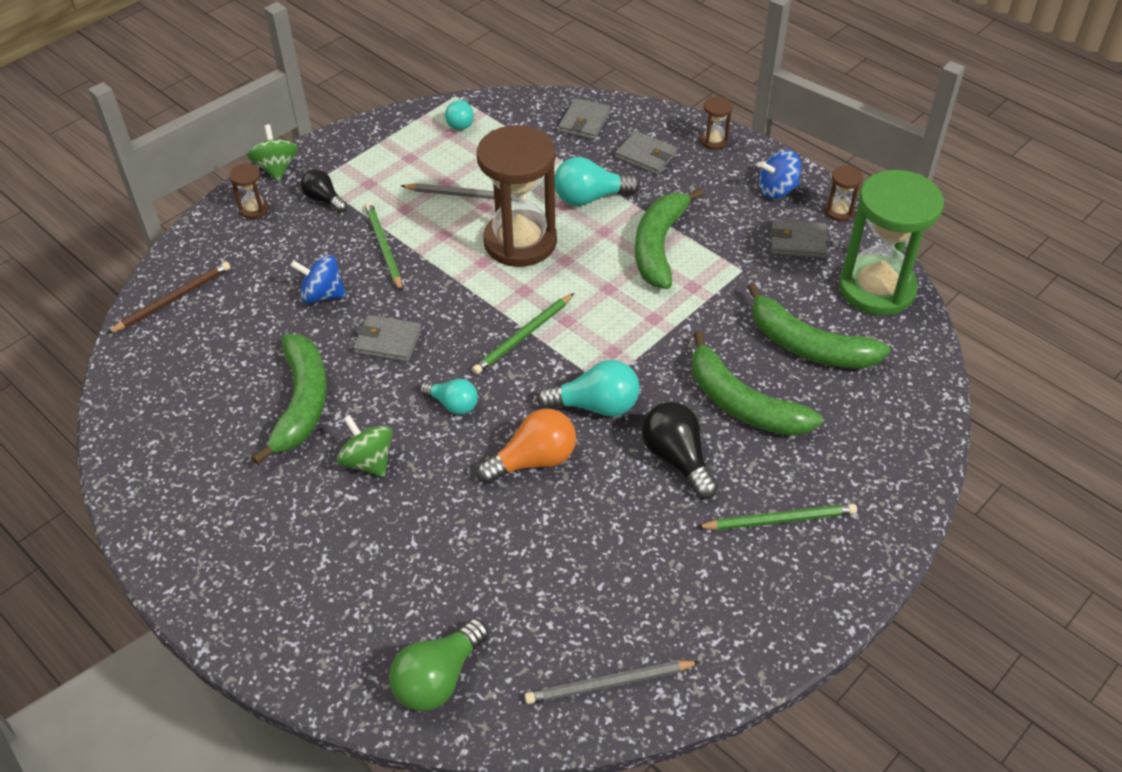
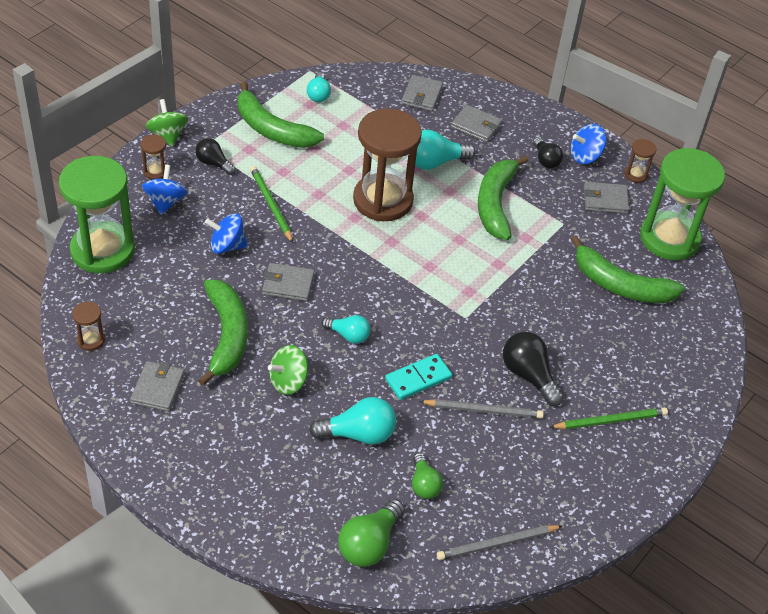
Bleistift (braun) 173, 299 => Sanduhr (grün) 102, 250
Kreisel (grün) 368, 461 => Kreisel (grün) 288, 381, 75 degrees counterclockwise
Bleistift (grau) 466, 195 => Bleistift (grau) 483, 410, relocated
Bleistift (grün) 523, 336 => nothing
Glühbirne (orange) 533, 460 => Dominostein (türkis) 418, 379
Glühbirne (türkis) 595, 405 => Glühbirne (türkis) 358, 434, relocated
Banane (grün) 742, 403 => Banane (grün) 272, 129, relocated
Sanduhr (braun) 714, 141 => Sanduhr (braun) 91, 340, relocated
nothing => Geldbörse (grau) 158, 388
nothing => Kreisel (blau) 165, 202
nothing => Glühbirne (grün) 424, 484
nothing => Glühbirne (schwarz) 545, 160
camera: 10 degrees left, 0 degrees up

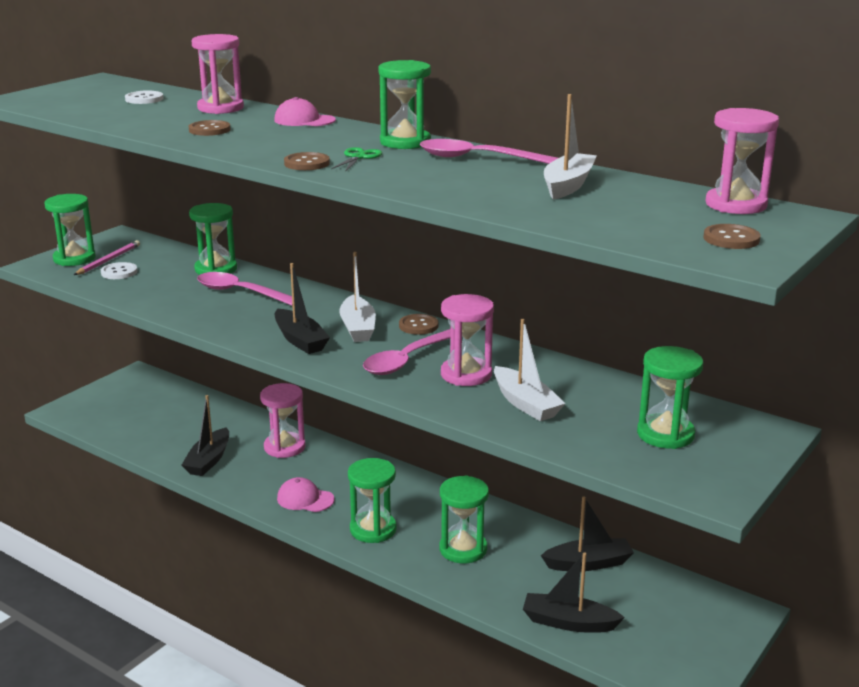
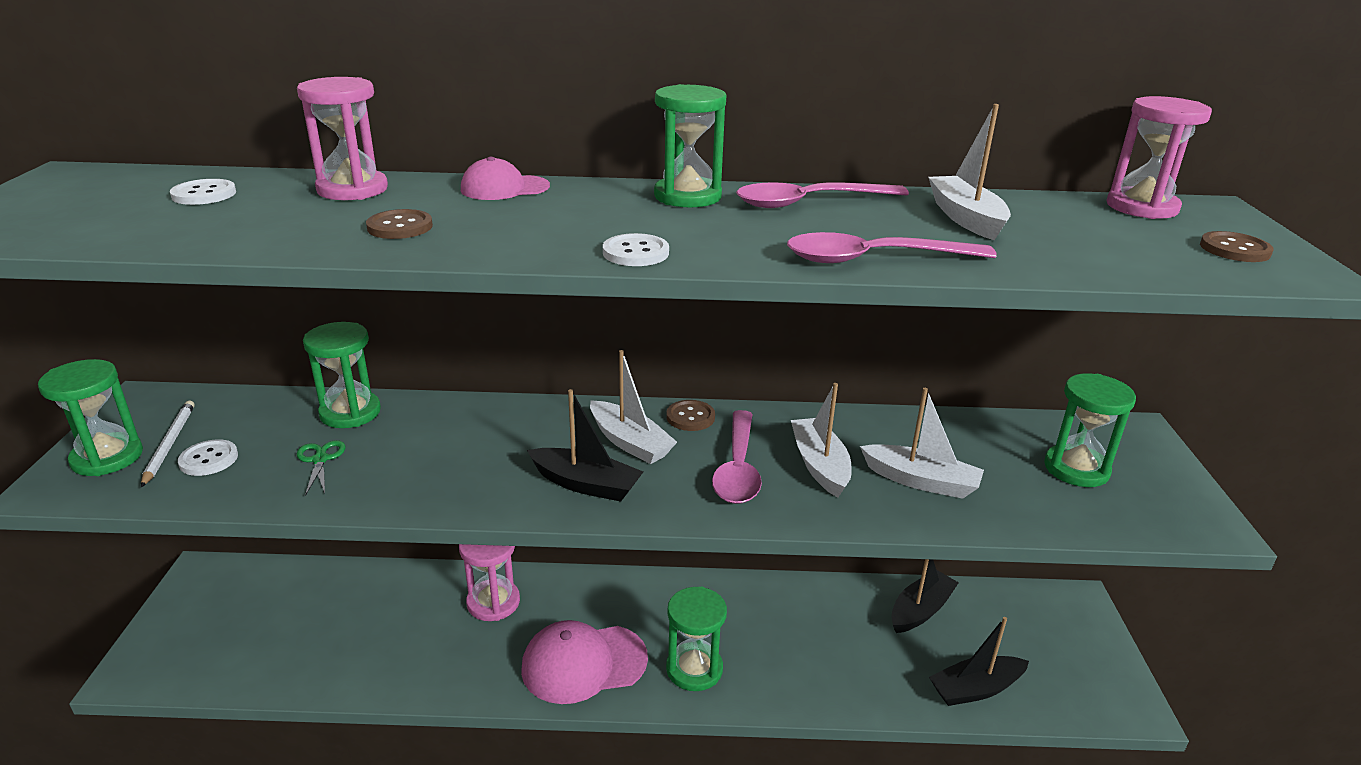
Bleistift (rosa) 108, 260 => Bleistift (weiß) 169, 444
Boot (schwarz) 208, 460 => nothing
Löffel (rosa) 240, 292 => Löffel (rosa) 874, 259, relocated
Kappe (rosa) 305, 499 => Kappe (rosa) 583, 663, x1.70
Knopf (braun) 307, 163 => Knopf (weiß) 635, 253
Schere (grün) 358, 157 => Schere (grün) 320, 459, relocated
Sanduhr (grün) 463, 549 => nothing
Sanduhr (rosa) 466, 374 => Boot (weiß) 819, 465
camera: 35 degrees left, 5 degrees up

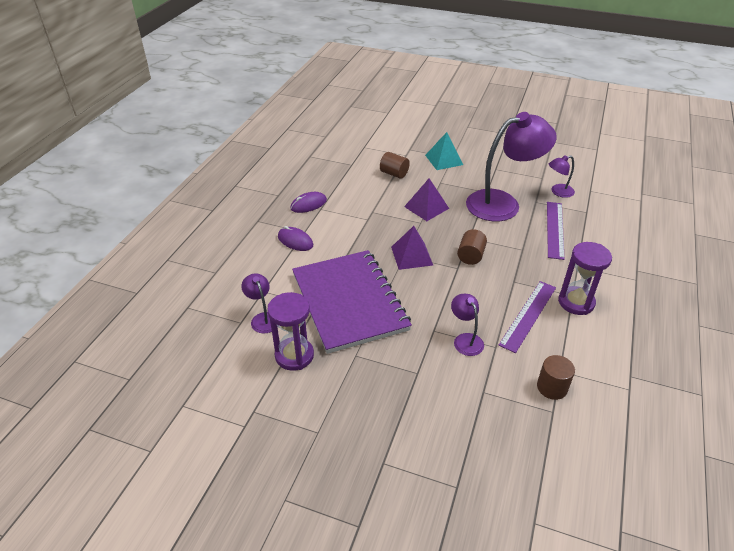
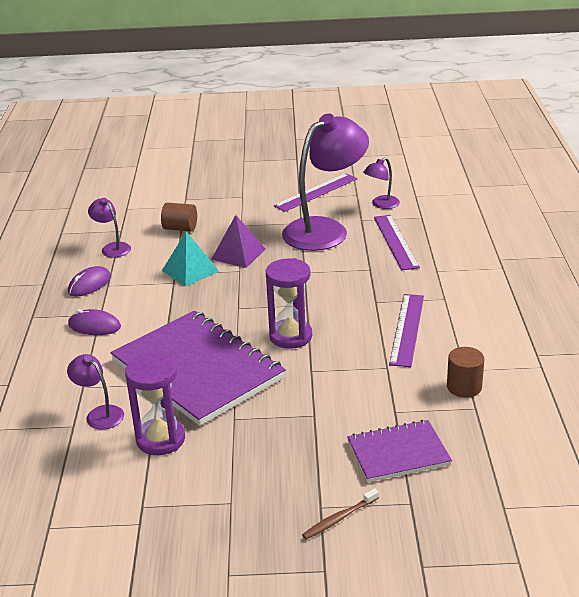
Pyramide (lila) 411, 255 => nothing
Pyramide (türkis) 444, 160 => Pyramide (türkis) 190, 271, relocated
Lampe (lila) 465, 339 => Lampe (lila) 112, 248, relocated
Vollzylinder (braun) 470, 256 => nothing
Sanduhr (lila) 576, 302 => Sanduhr (lila) 290, 336, relocated
nothing => Lineal (lila) 316, 192
nothing => Zahnbürste (braun) 339, 518
nothing => Notizbuch (lila) 398, 453
camera: 20 degrees left, 10 degrees down

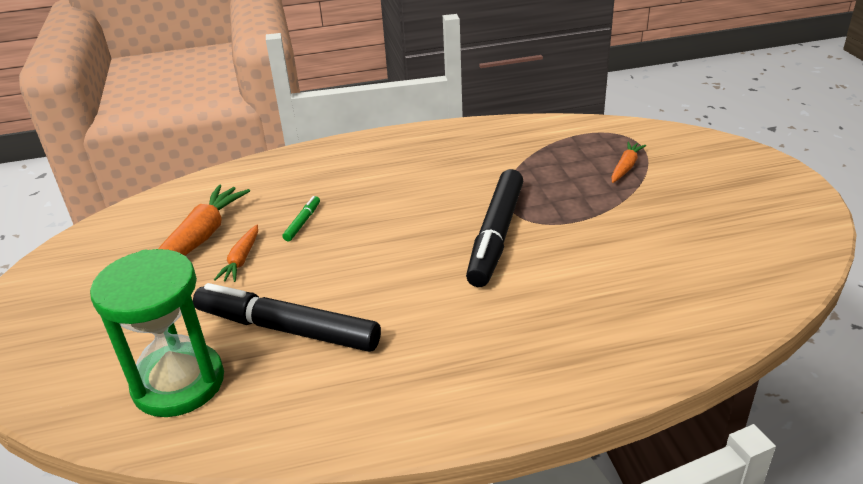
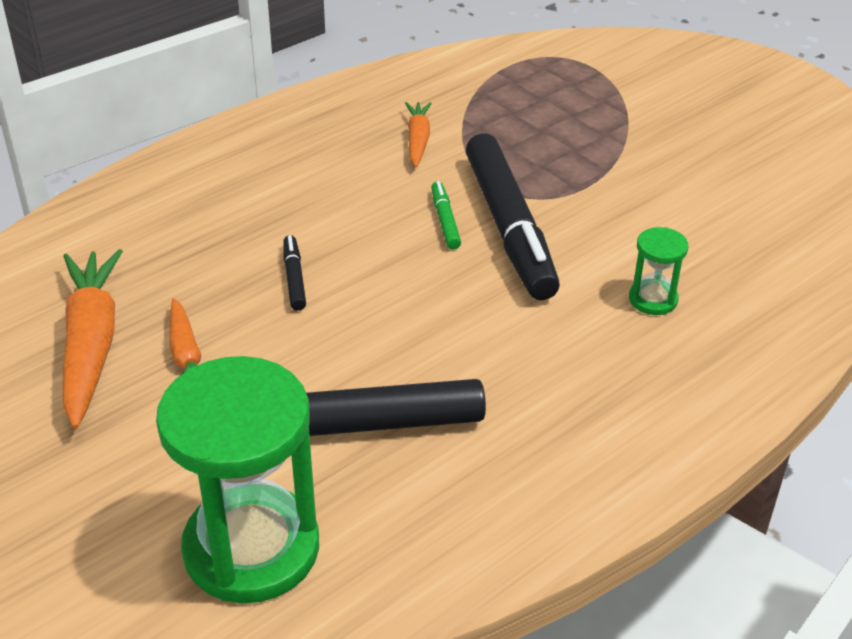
Filzstift (grün) 302, 222 => Filzstift (grün) 445, 221, relocated
Karotte (orange) 625, 167 => Karotte (orange) 418, 140, relocated
nothing => Filzstift (schwarz) 294, 278
nothing => Sanduhr (grün) 653, 299
camera: 30 degrees left, 5 degrees up

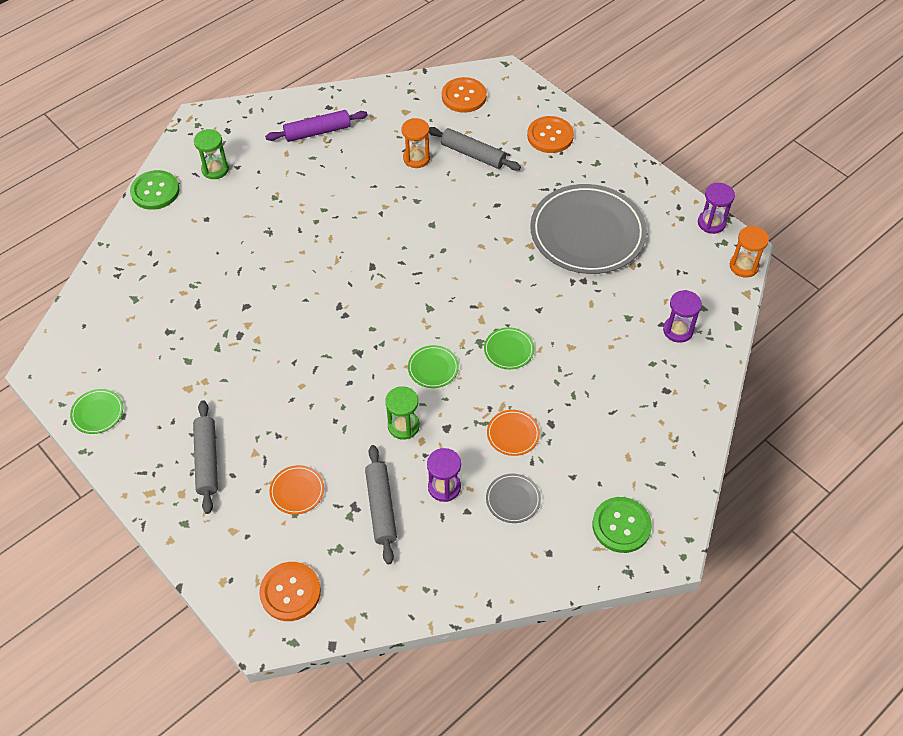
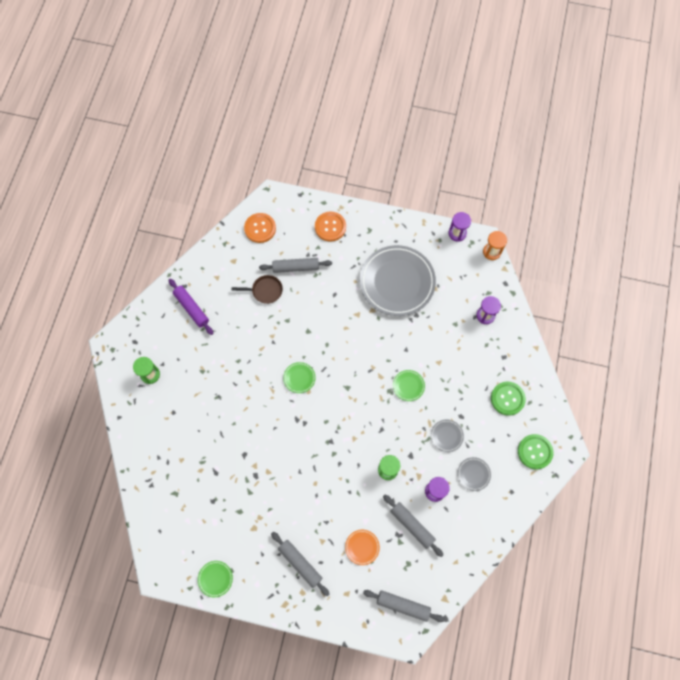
Knopf (grün) 155, 191 => Knopf (grün) 507, 398, relocated
Knopf (orange) 290, 592 => Nudelholz (grau) 403, 605
Nudelholz (lila) 317, 132 => Nudelholz (lila) 191, 308, 75 degrees counterclockwise
Sanduhr (orange) 416, 158 => Pfanne (braun) 265, 291
Teller (grün) 433, 368 => Teller (grün) 299, 378, relocated
Teller (orange) 513, 434 => Teller (grau) 446, 436
camera: 35 degrees left, 15 degrees up

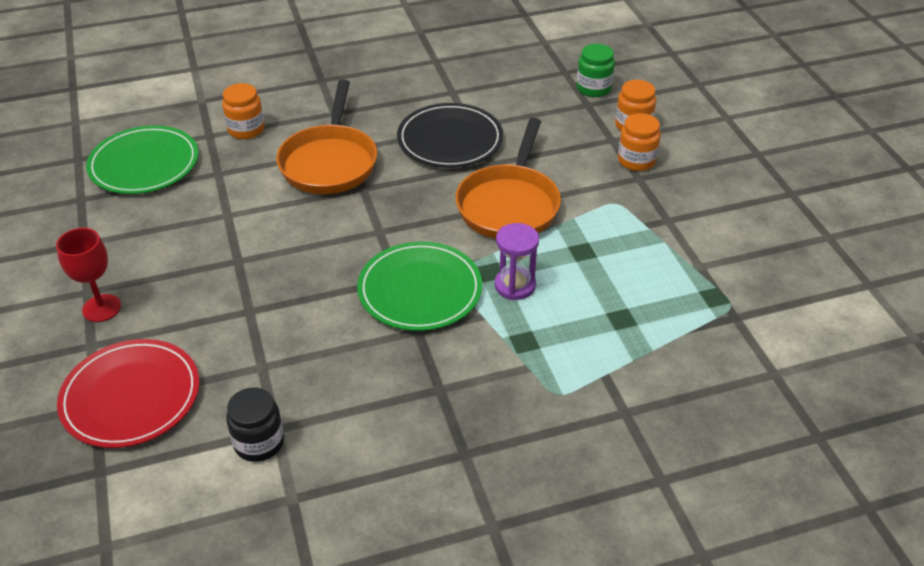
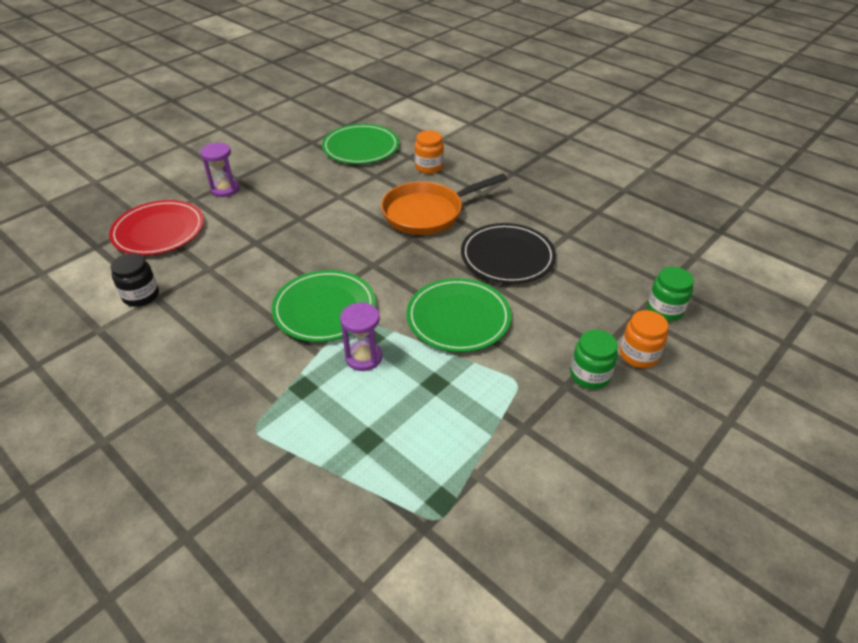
Kelch (rot) 101, 308 => Sanduhr (lila) 225, 189
Pfanne (orange) 509, 204 => Teller (grün) 458, 318
Einmachglas (orange) 636, 160 => Einmachglas (grün) 590, 375
camera: 60 degrees right, 0 degrees up

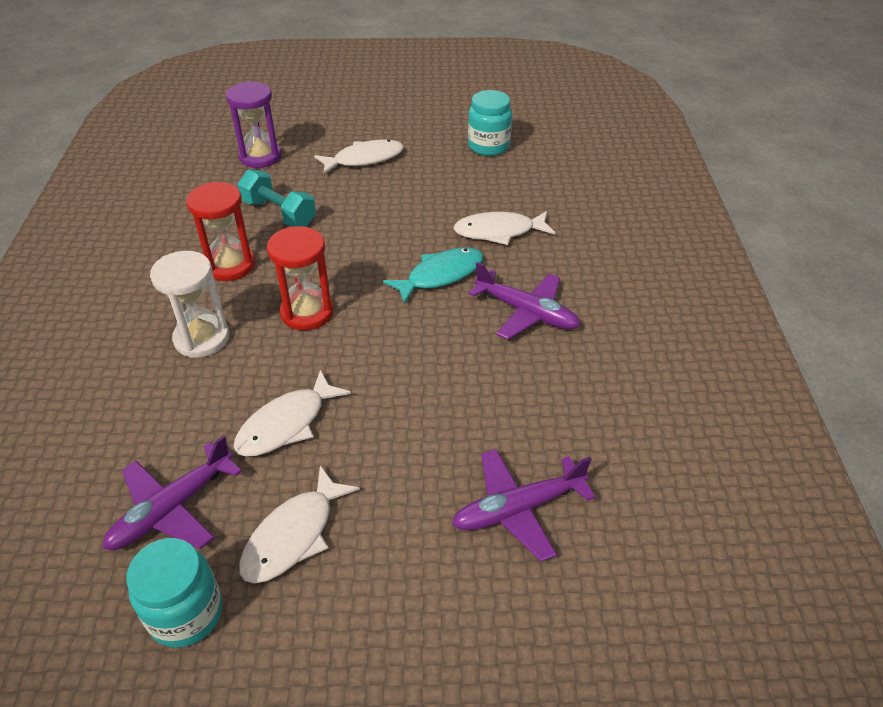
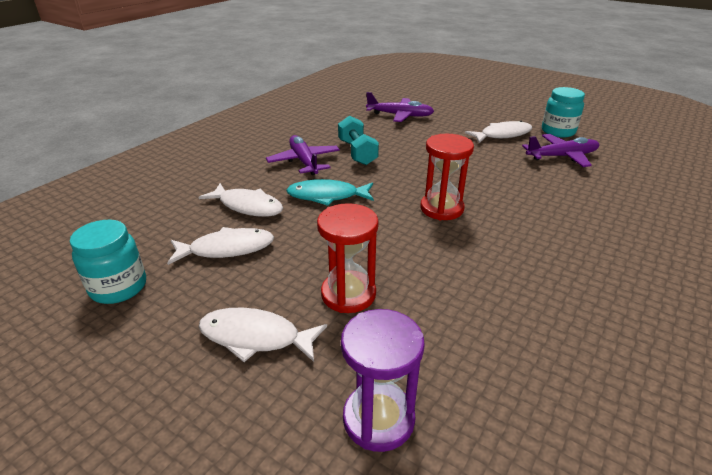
Sanduhr (weiß) 202, 338 => nothing
Sanduhr (rot) 230, 265 => Sanduhr (rot) 348, 294, relocated
Fisch (weiß) 286, 424 => Fisch (weiß) 227, 249, relocated
Hantel (türkis) 279, 213 => Hantel (türkis) 357, 152, relocated
camera: 145 degrees left, 10 degrees down

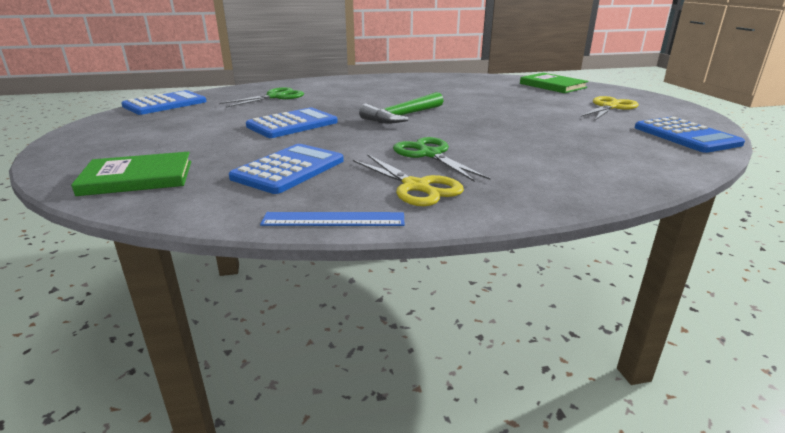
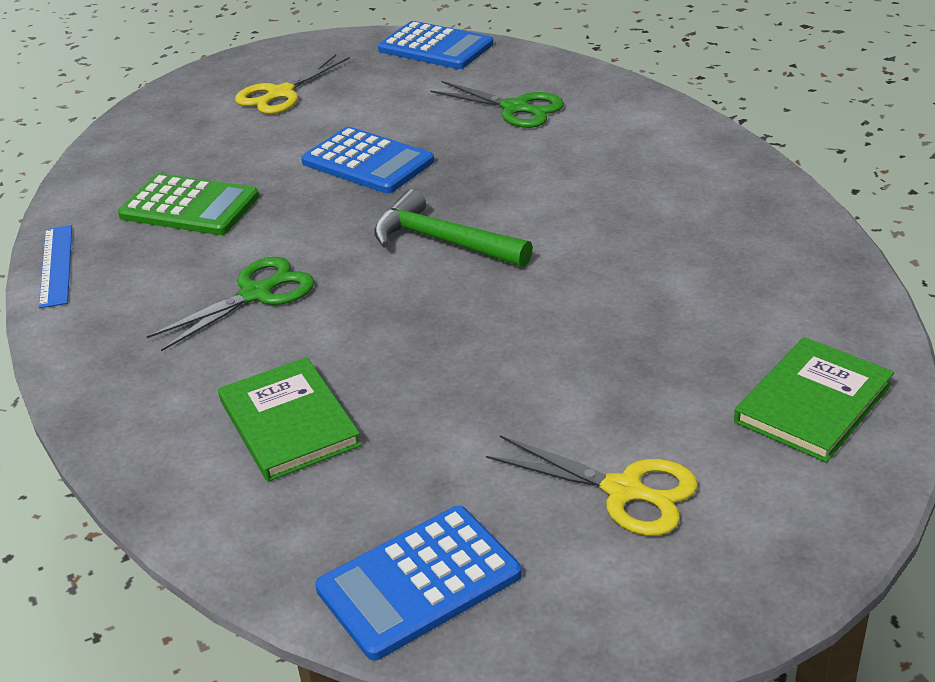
Buch (grün) 137, 178 => Buch (grün) 289, 423, relocated
Taschenrechner (blau) 289, 169 => Taschenrechner (grün) 189, 206
Schere (gelb) 416, 187 => Schere (gelb) 280, 94, relocated
camera: 80 degrees right, 10 degrees up

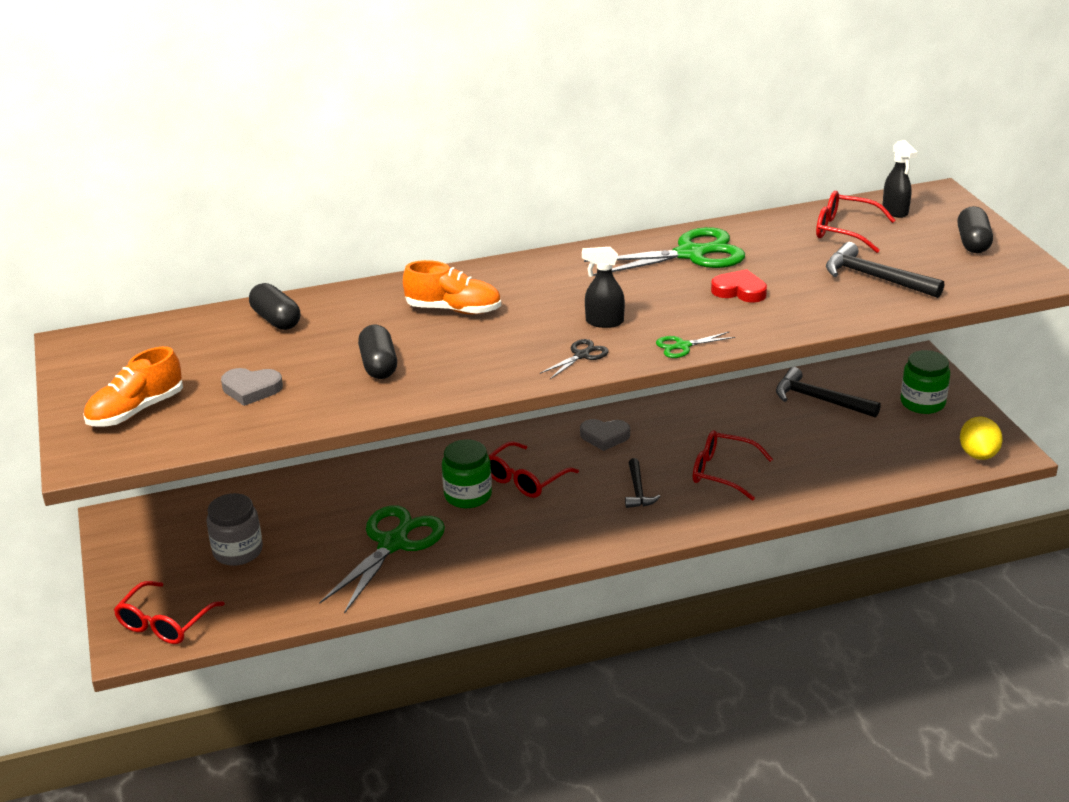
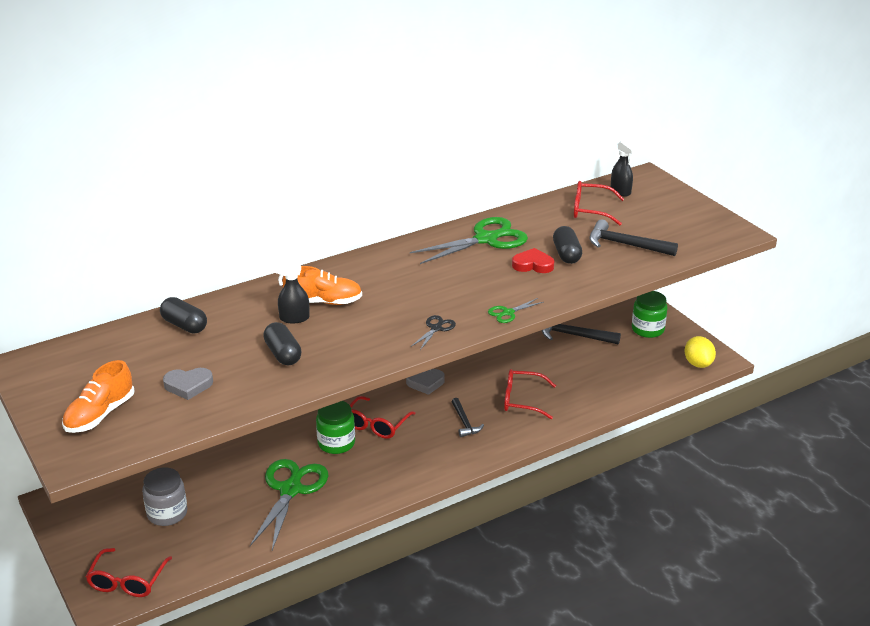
Sprühflasche (schwarz) 604, 322 => Sprühflasche (schwarz) 294, 318, relocated
Kapsel (schwarz) 973, 243 => Kapsel (schwarz) 566, 254, relocated
camera: 15 degrees left, 0 degrees up

